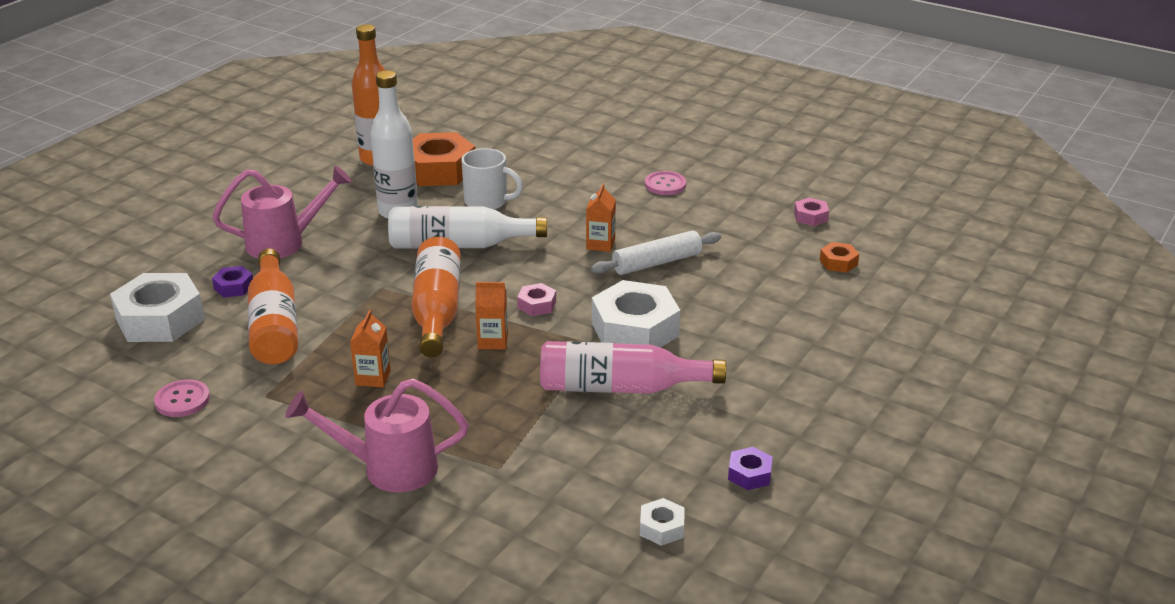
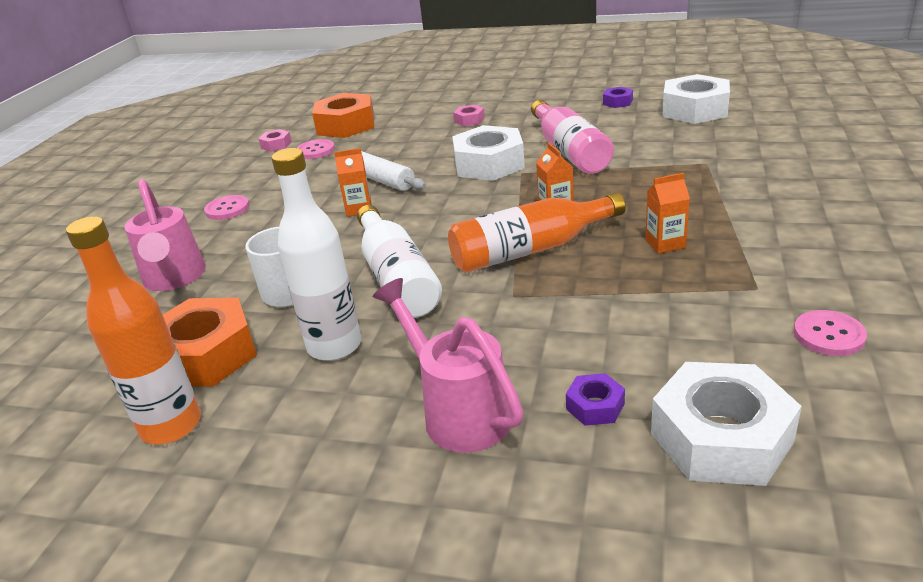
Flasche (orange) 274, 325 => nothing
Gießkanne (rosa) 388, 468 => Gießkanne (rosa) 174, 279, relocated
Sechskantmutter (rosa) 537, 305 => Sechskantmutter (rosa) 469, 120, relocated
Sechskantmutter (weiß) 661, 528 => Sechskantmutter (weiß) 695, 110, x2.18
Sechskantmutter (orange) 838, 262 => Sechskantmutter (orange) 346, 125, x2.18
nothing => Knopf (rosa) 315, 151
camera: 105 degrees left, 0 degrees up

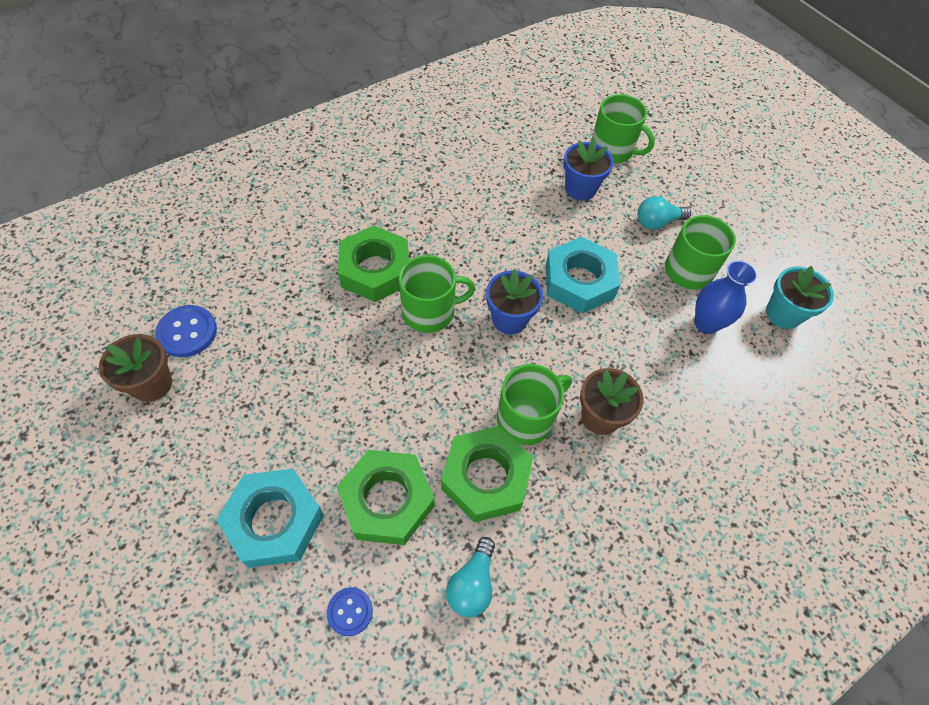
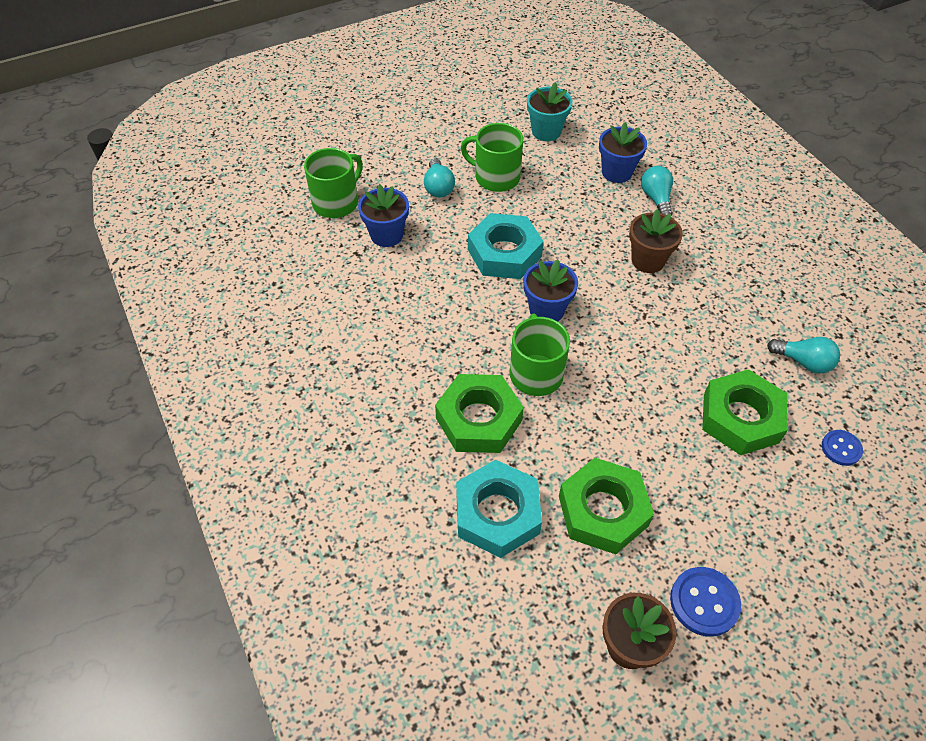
Knopf (blau) 187, 332 => Knopf (blau) 704, 602, relocated
Sechskantmutter (türkis) 274, 521 => Sechskantmutter (türkis) 497, 513, relocated
Sechskantmutter (grün) 485, 477 => Sechskantmutter (grün) 603, 511, relocated
Tasse (grün) 526, 418 => nothing
Vase (blau) 706, 323 => nothing
nothing => Blumentopf (blau) 617, 172
nothing => Glühbirne (türkis) 656, 199
camera: 80 degrees left, 5 degrees down

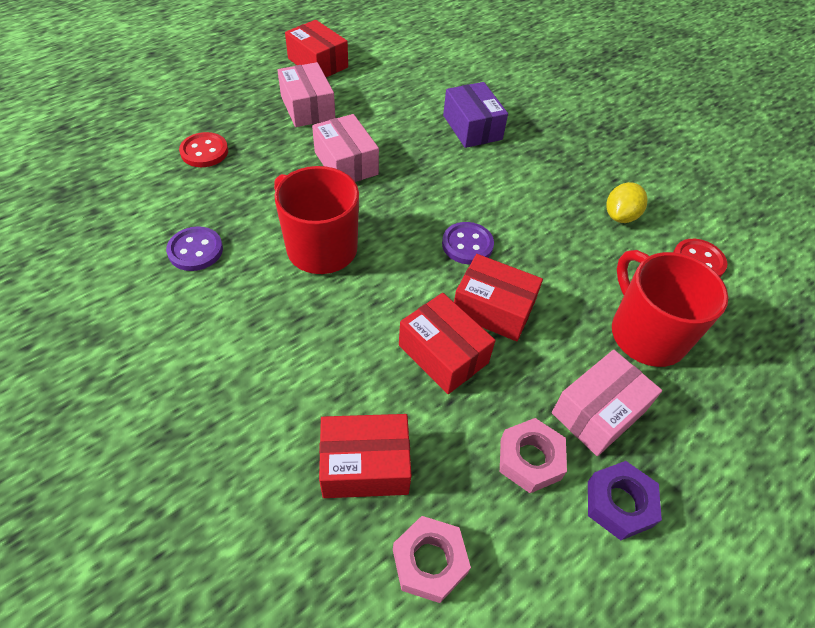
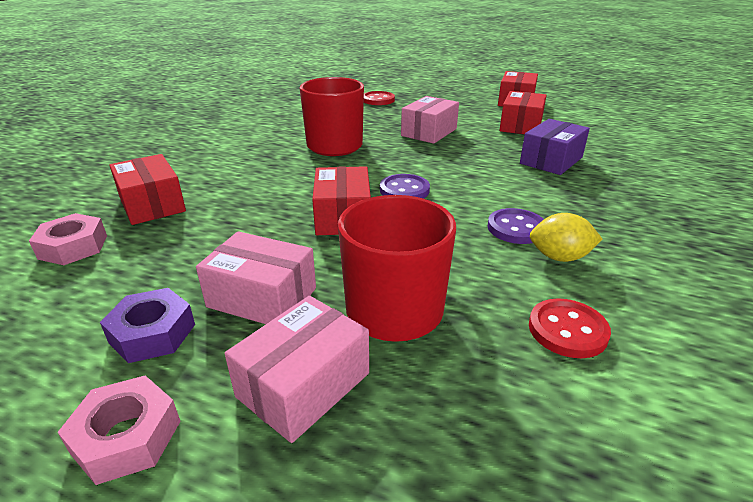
Knopf (lila) 195, 250 => Knopf (lila) 516, 228, relocated
Schachtel (rosa) 307, 108 => Schachtel (rosa) 304, 385, relocated
Schachtel (rot) 443, 354 => Schachtel (rot) 521, 126, relocated
Sechskantmutter (rosa) 530, 459 => Sechskantmutter (rosa) 127, 437, relocated
camera: 65 degrees right, 20 degrees down

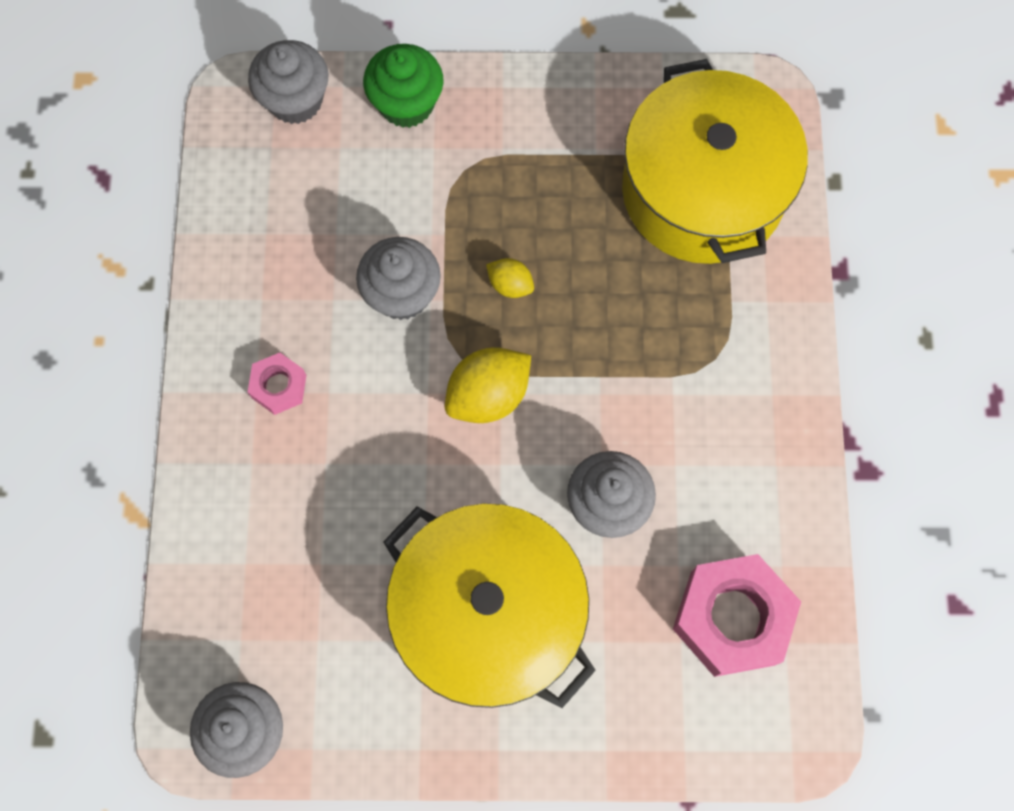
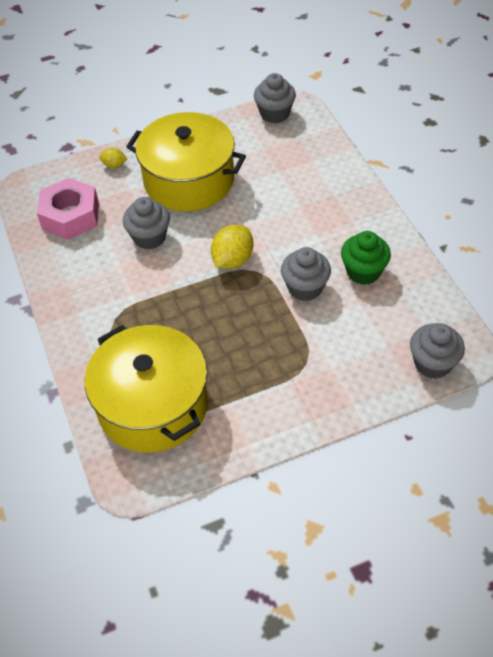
Sechskantmutter (rosa) 279, 386 => nothing
Muffin (grün) 406, 104 => Muffin (grün) 363, 272, relocated
Zitrone (gelb) 510, 285 => Zitrone (gelb) 114, 165, relocated
camera: 160 degrees right, 20 degrees down

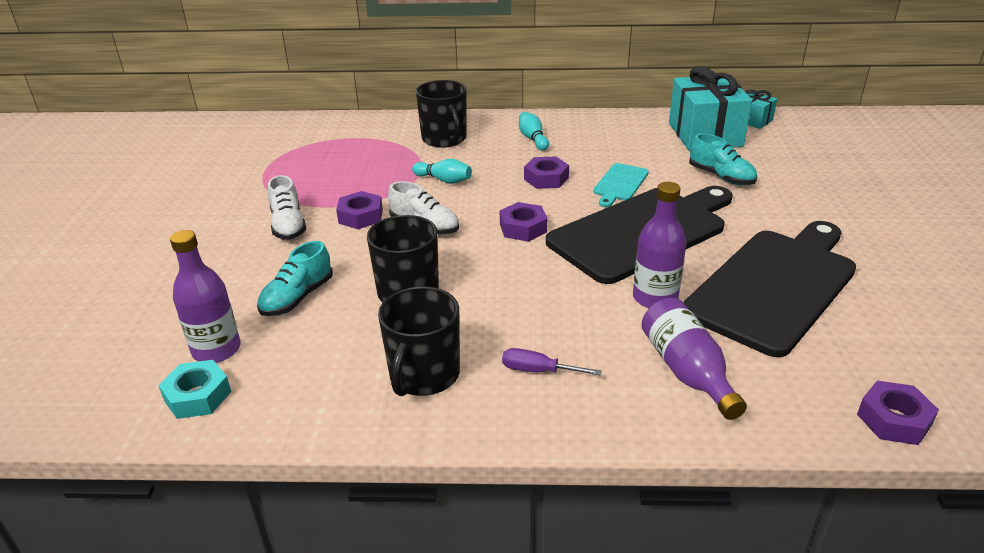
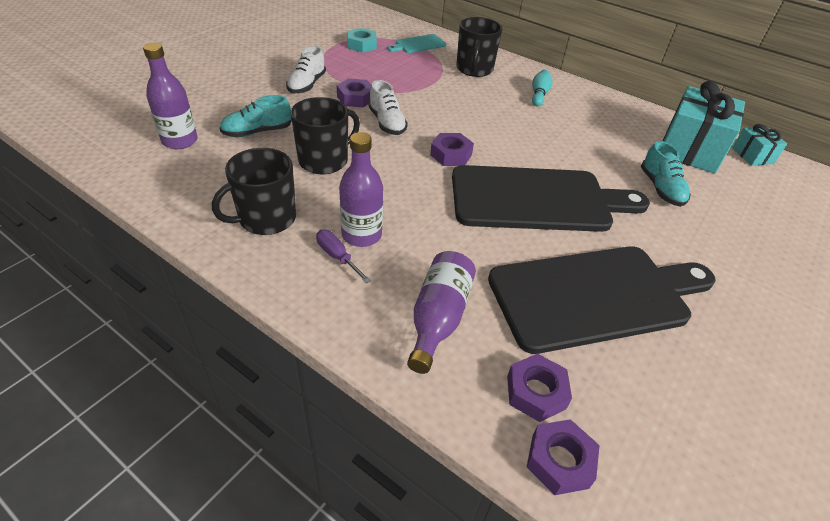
Sechskantmutter (türkis) 197, 396 => Sechskantmutter (türkis) 362, 45, relocated
Bowlingkegel (türkis) 444, 180 => nothing
Sechskantmutter (lila) 546, 178 => Sechskantmutter (lila) 536, 392, relocated
Schneidebrett (türkis) 620, 184 => Schneidebrett (türkis) 418, 44, relocated
Flasche (lila) 655, 298 => Flasche (lila) 361, 235, relocated
camera: 30 degrees right, 10 degrees up

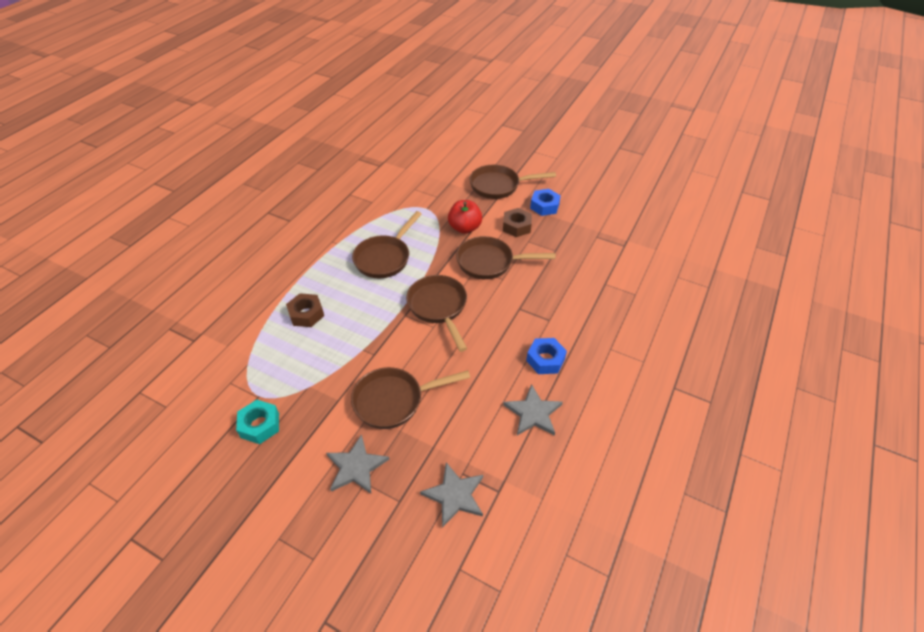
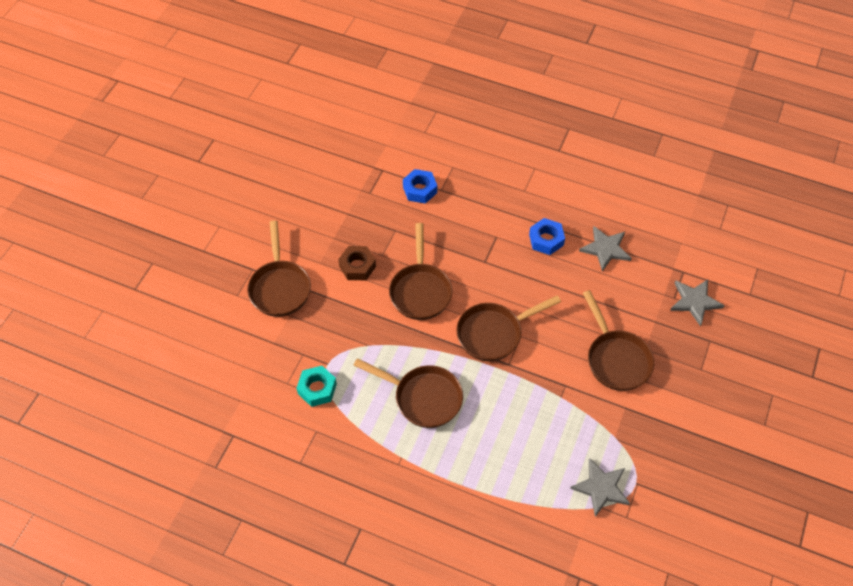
Sechskantmutter (türkis) 260, 425 => Sechskantmutter (türkis) 317, 389, relocated
Sechskantmutter (braun) 306, 314 => nothing
Stern (grau) 356, 467 => Stern (grau) 601, 487, relocated
Apfel (rot) 464, 228 => nothing
Sechskantmutter (blau) 544, 206 => Sechskantmutter (blau) 420, 190, relocated
camera: 95 degrees left, 10 degrees up

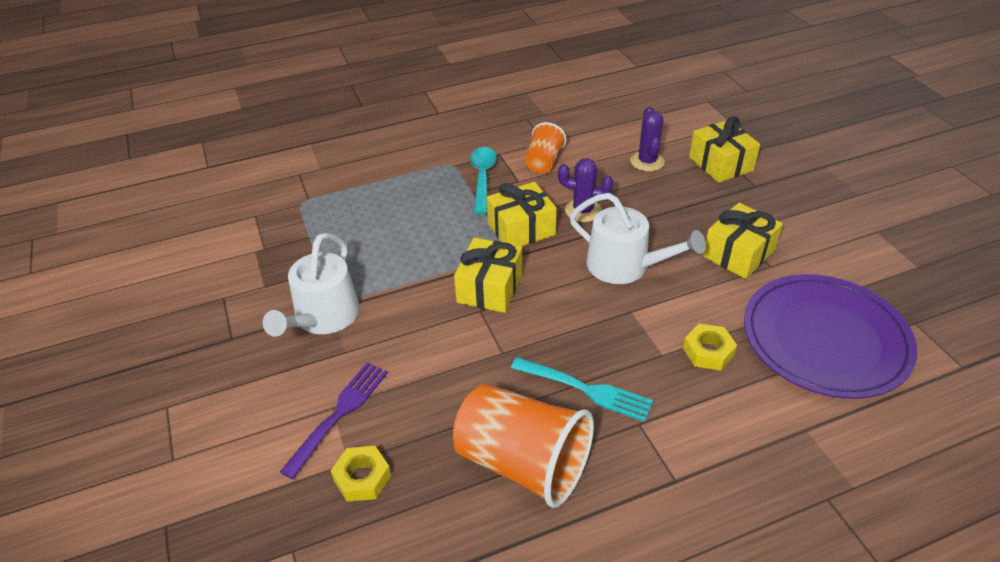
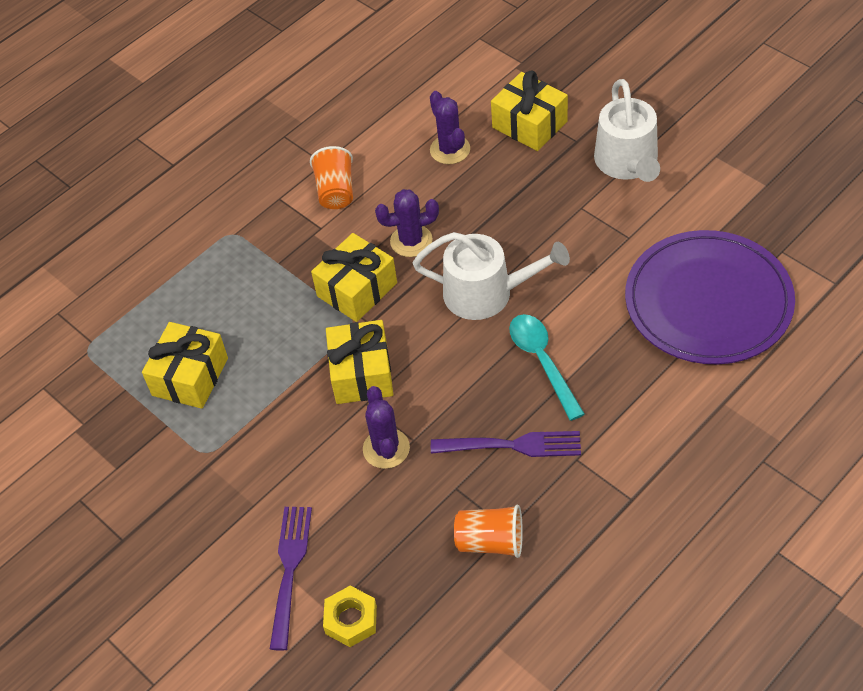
Gießkanne (weiß) 323, 317 => Gießkanne (weiß) 628, 162, relocated
Becher (orange) 522, 463 => Becher (orange) 490, 542, x0.55
Löffel (türkis) 483, 178 => Löffel (türkis) 542, 361, relocated
Gabel (türkis) 585, 389 => Gabel (lila) 511, 446
Sechskantmutter (gelb) 708, 351 => nothing
Geschenk (gelb) 738, 253 => Geschenk (gelb) 190, 377, relocated
nothing => Kaktus (lila) 386, 448
camera: 20 degrees left, 10 degrees up

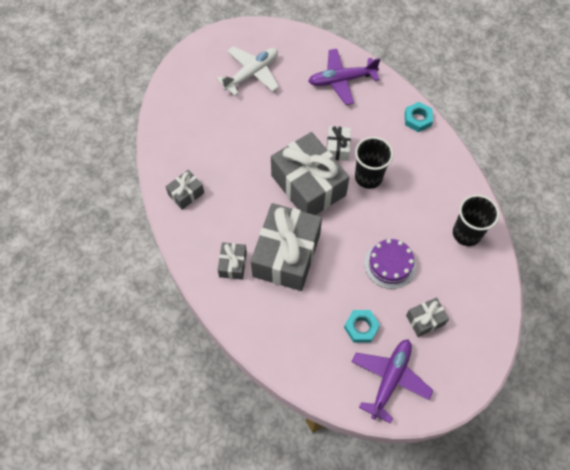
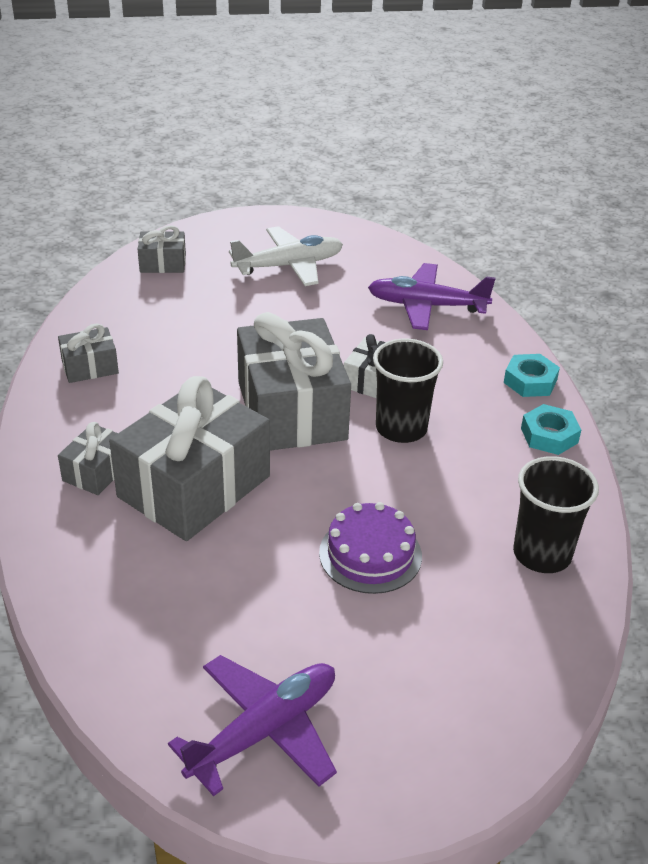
Sechskantmutter (türkis) 361, 327 => Sechskantmutter (türkis) 549, 435, relocated
Geschenk (grau) 425, 320 => Geschenk (grau) 163, 263, relocated
camera: 20 degrees right, 25 degrees down

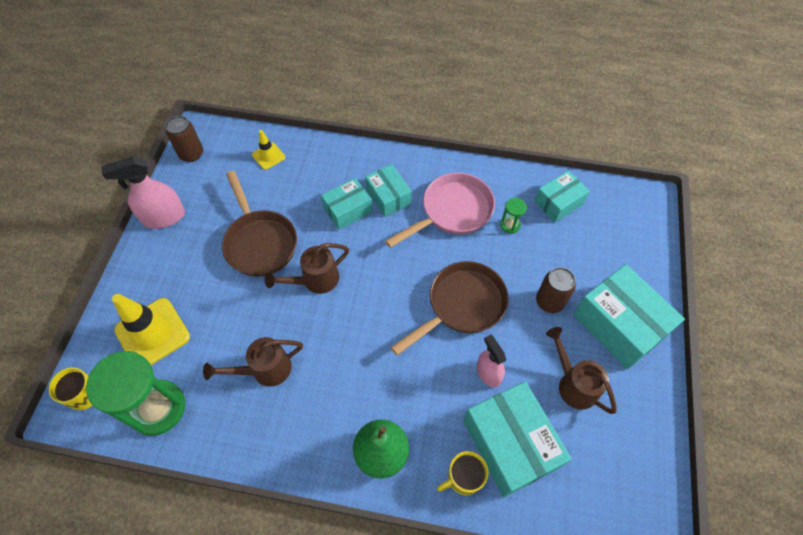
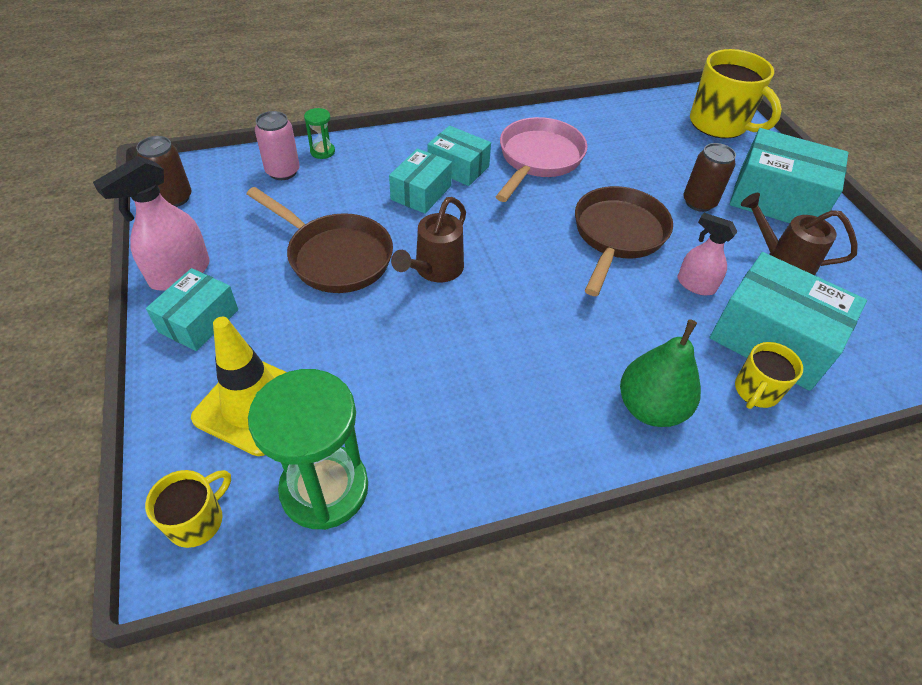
Gießkanne (braun) 265, 370 => nothing
Leitkegel (gelb) 268, 156 => Dose (rosa) 283, 171
Sanduhr (grün) 510, 225 => Sanduhr (grün) 322, 151, relocated
Schachtel (türkis) 558, 203 => Schachtel (türkis) 199, 321, relocated
nothing => Tasse (gelb) 719, 124
camera: 30 degrees left, 10 degrees down

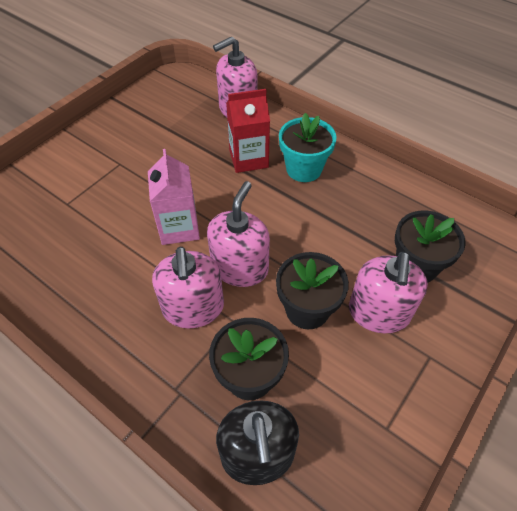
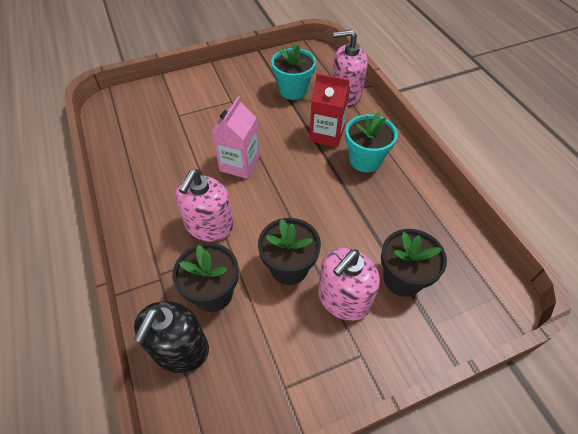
Seifenspender (rosa) 240, 267 => nothing
nothing => Blumentopf (türkis) 293, 90
camera: 30 degrees right, 0 degrees up

